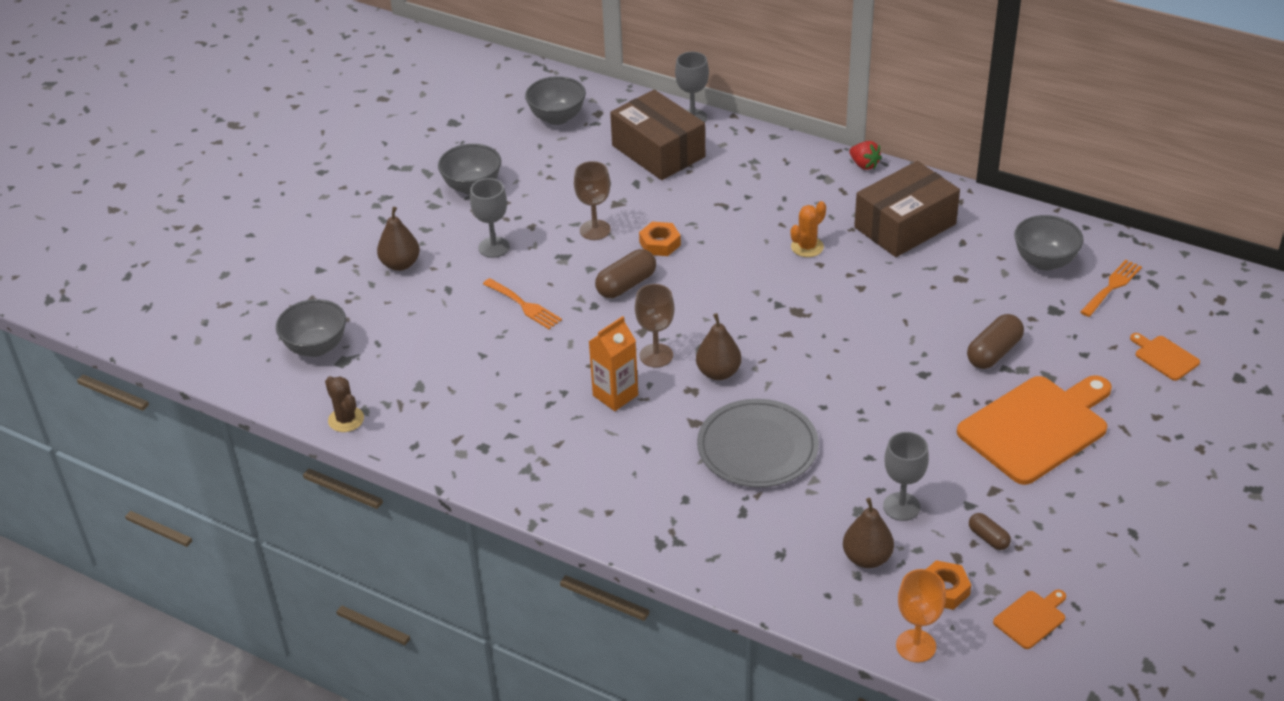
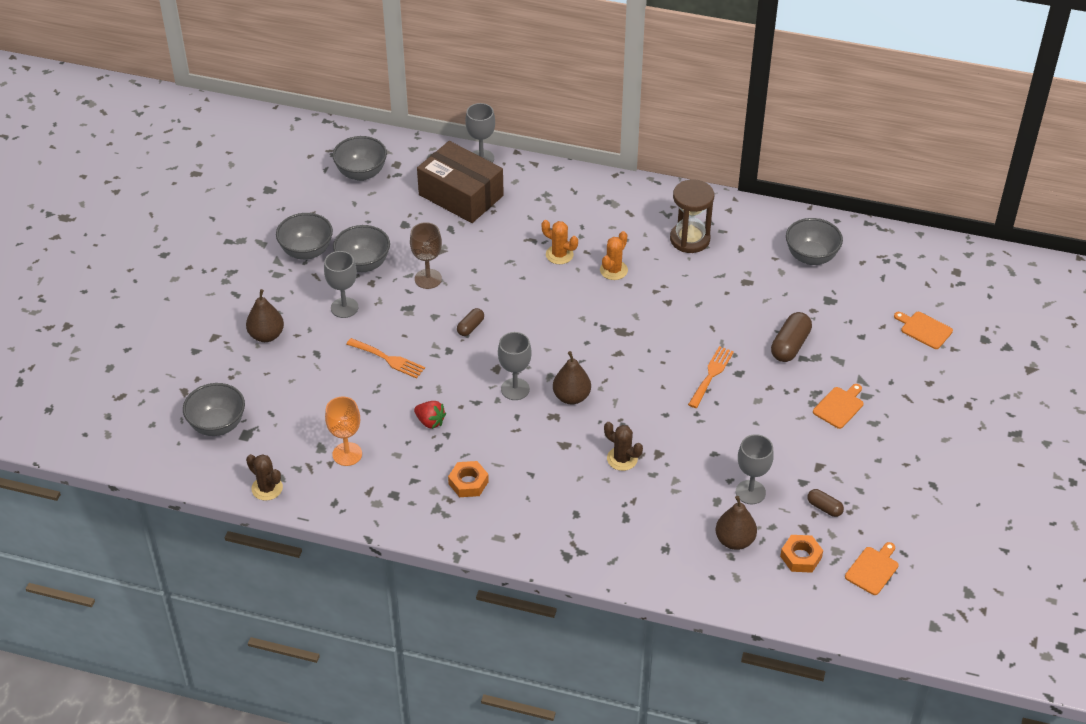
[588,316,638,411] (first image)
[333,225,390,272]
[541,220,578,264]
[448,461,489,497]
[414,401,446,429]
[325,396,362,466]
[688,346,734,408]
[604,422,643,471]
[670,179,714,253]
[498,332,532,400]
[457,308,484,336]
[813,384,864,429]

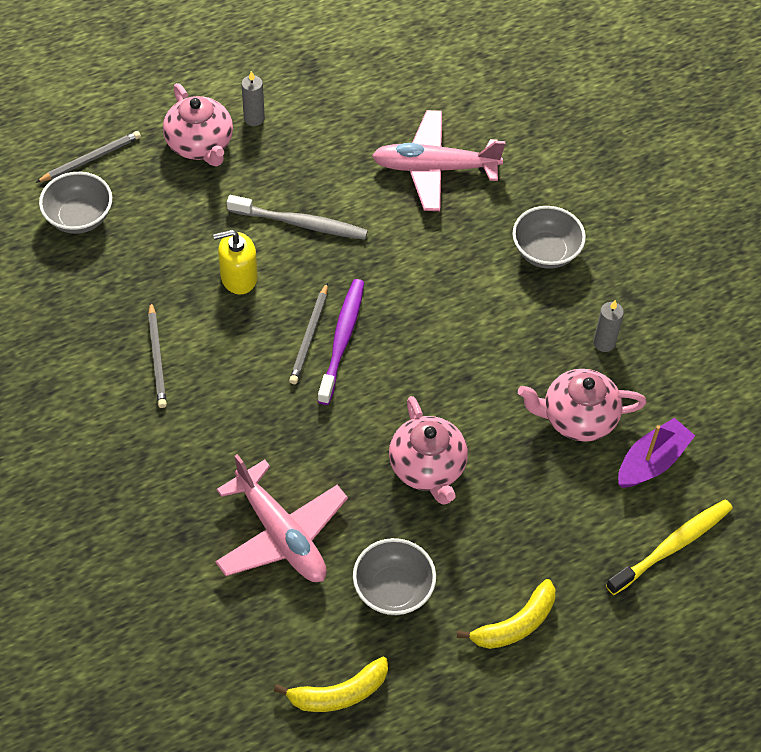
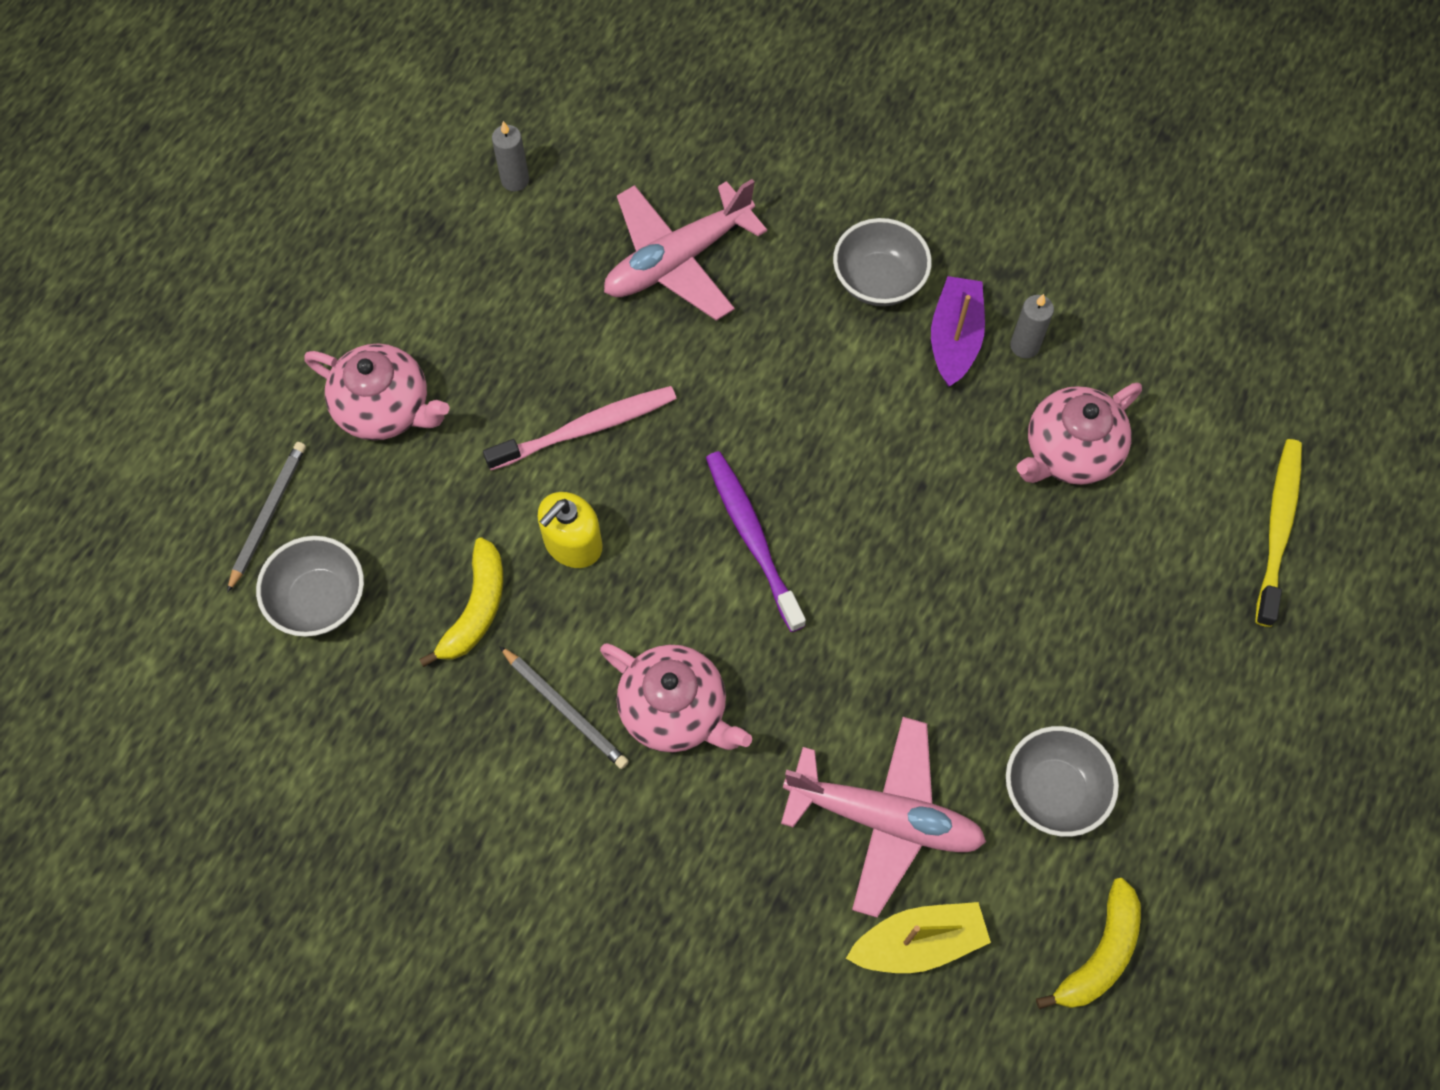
[289,282,328,384] (first image)
[846,902,991,973]
[492,121,529,192]
[600,643,752,752]
[419,537,503,667]
[931,276,985,387]
[483,386,677,470]

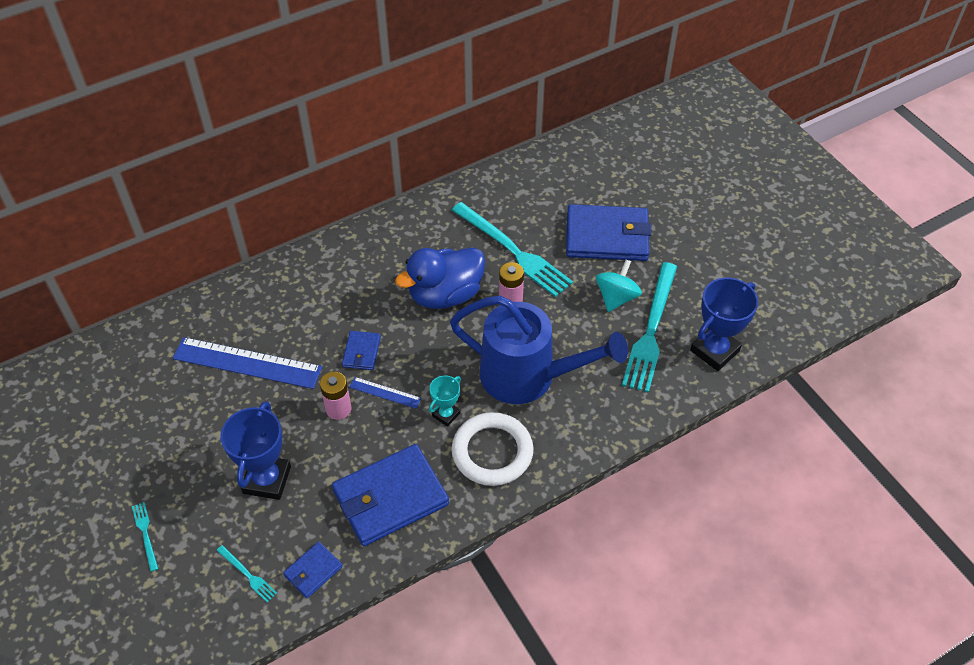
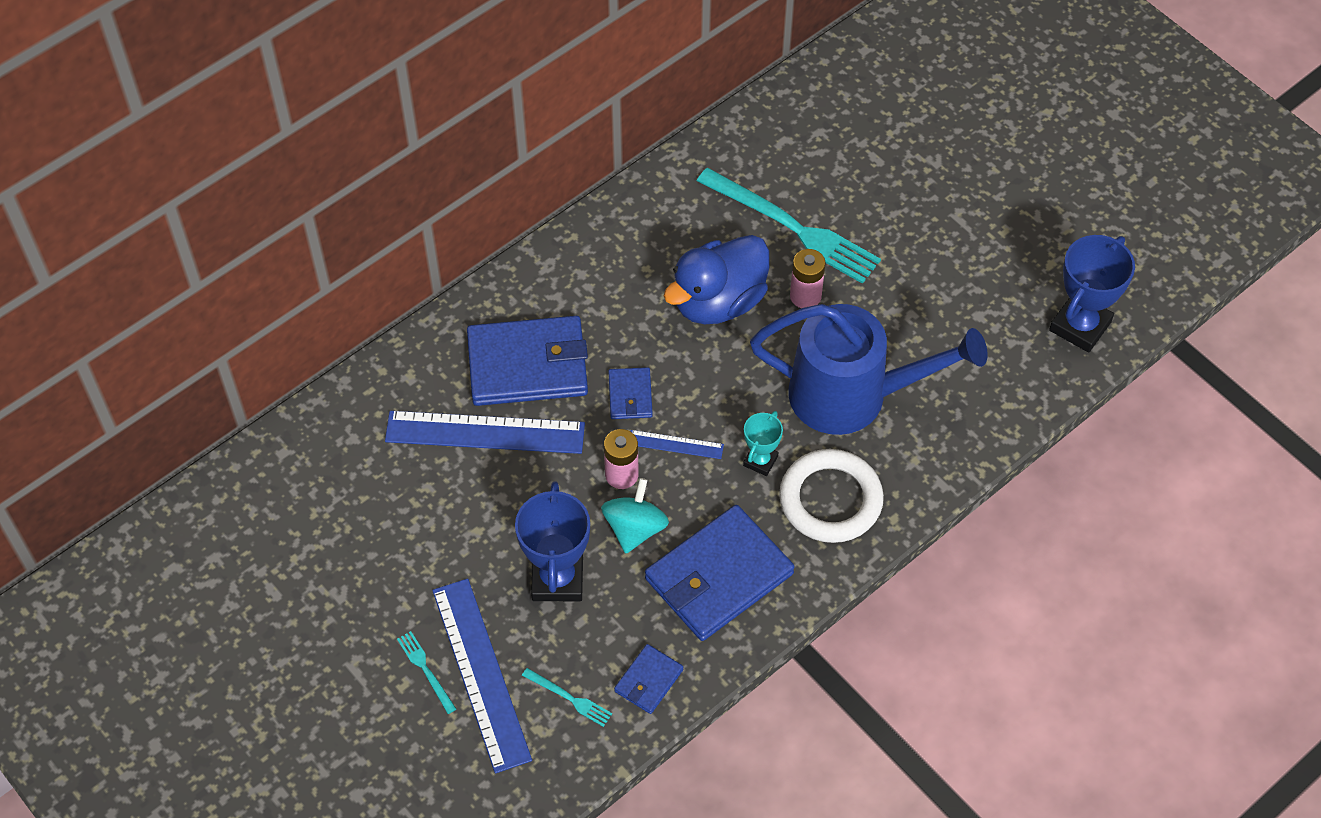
[622,262,677,393] (first image)
[432,578,532,773]
[467,316,588,406]
[601,478,669,553]

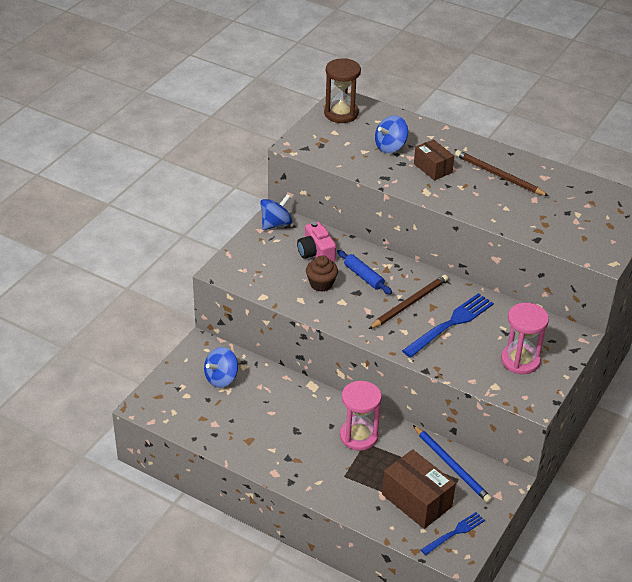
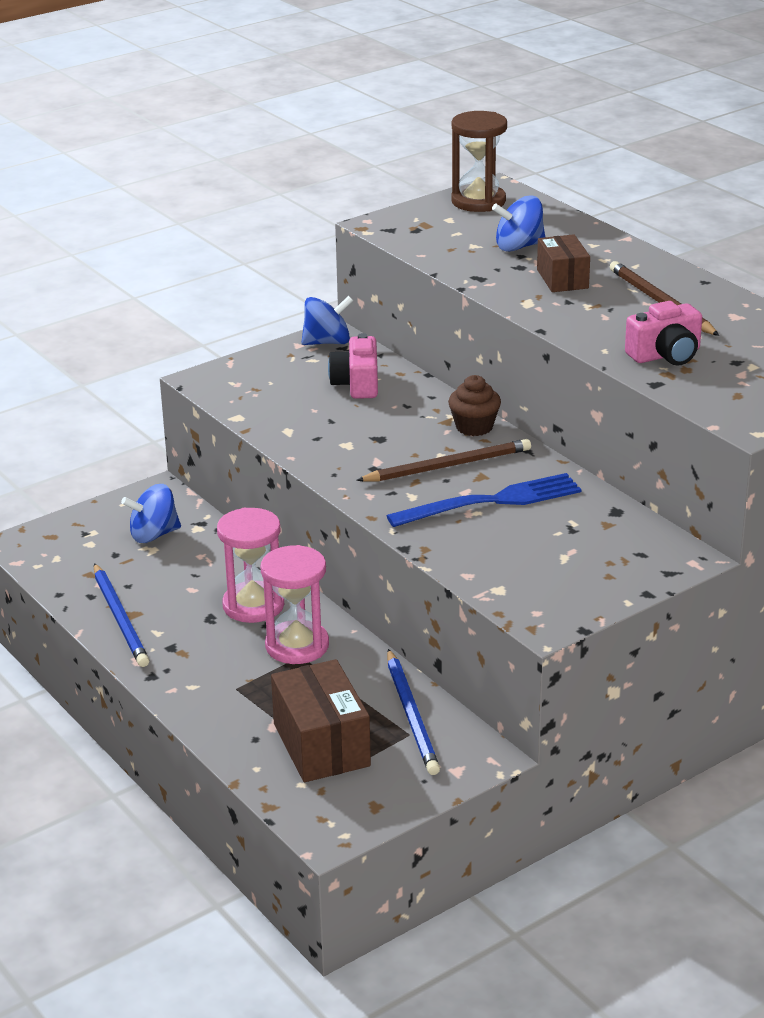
[337,250,392,295] (first image)
[421,512,485,555] (first image)
[94,563,149,667]
[625,301,702,366]
[448,375,501,436]
[217,508,284,623]

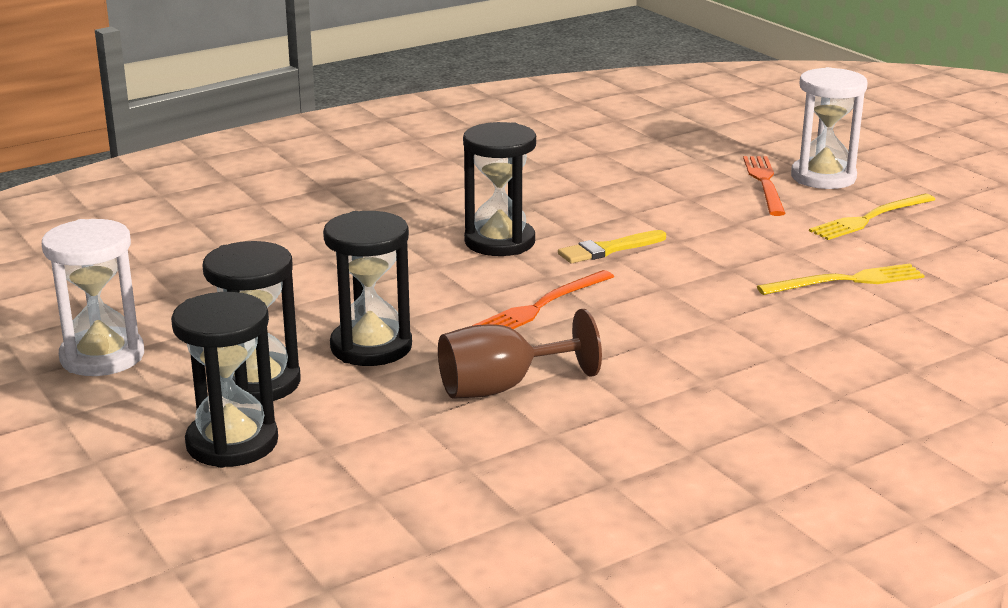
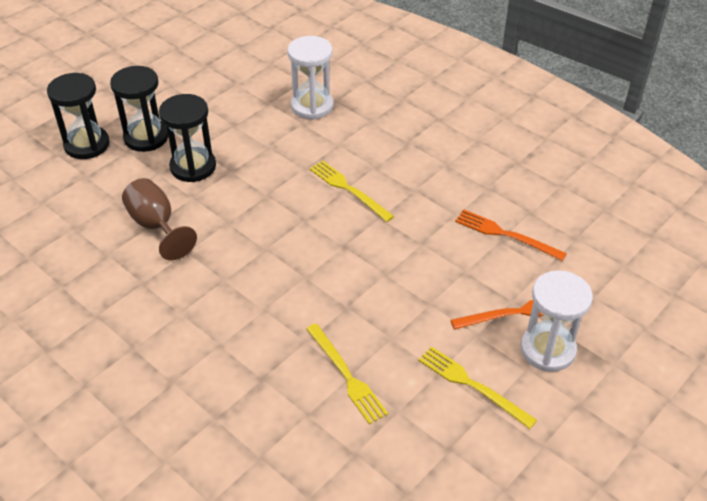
[558,230,666,263] (first image)
[287,36,334,120]
[455,210,567,261]
[310,161,394,222]

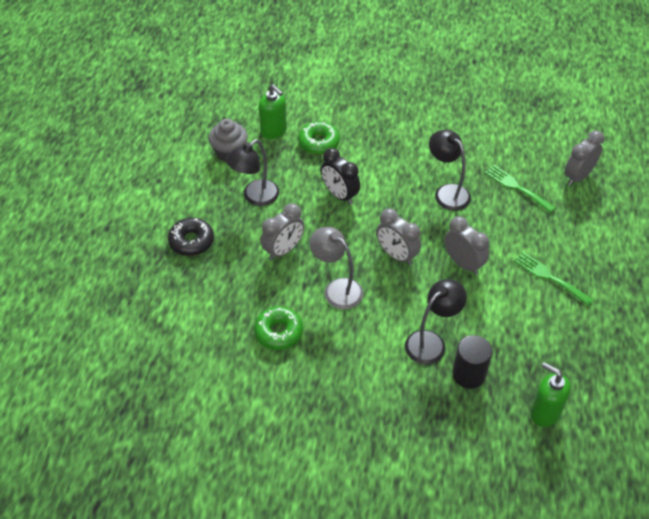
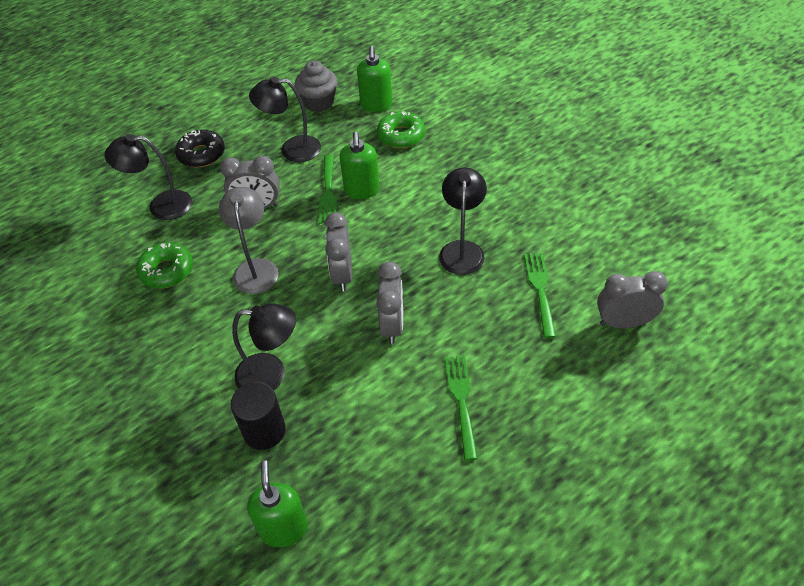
[105,134,192,220]
[319,155,337,224]
[340,132,379,199]

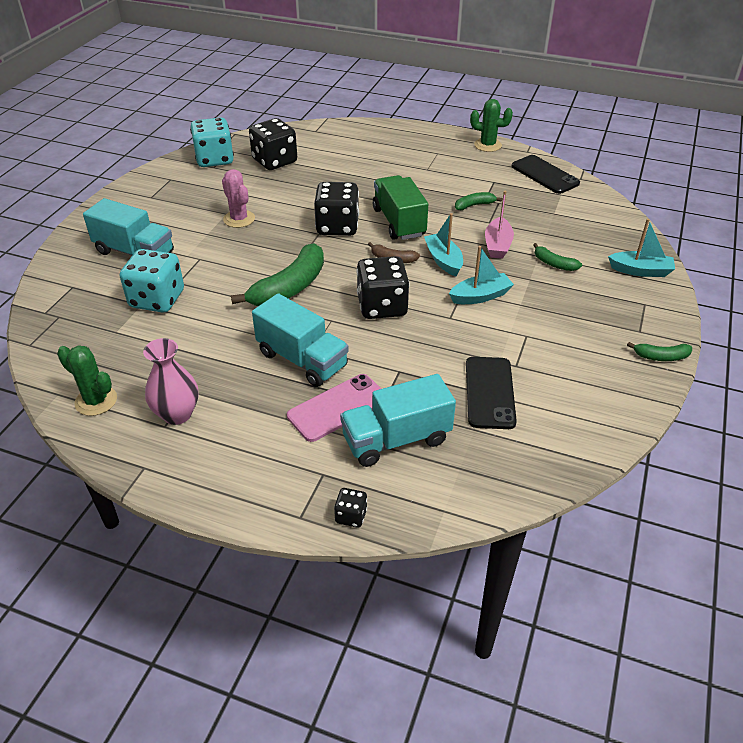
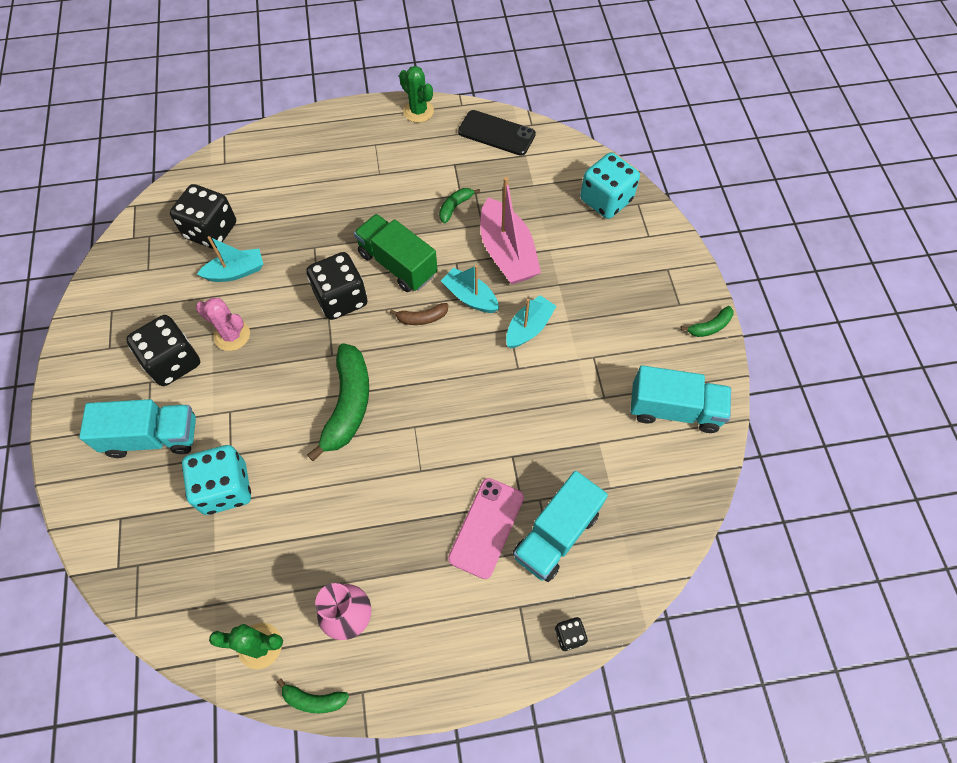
[466,357,517,429] (first image)
[580,153,640,219]
[630,365,731,433]
[126,315,200,386]
[277,679,349,713]
[197,236,263,282]
[399,66,434,123]
[480,177,541,285]

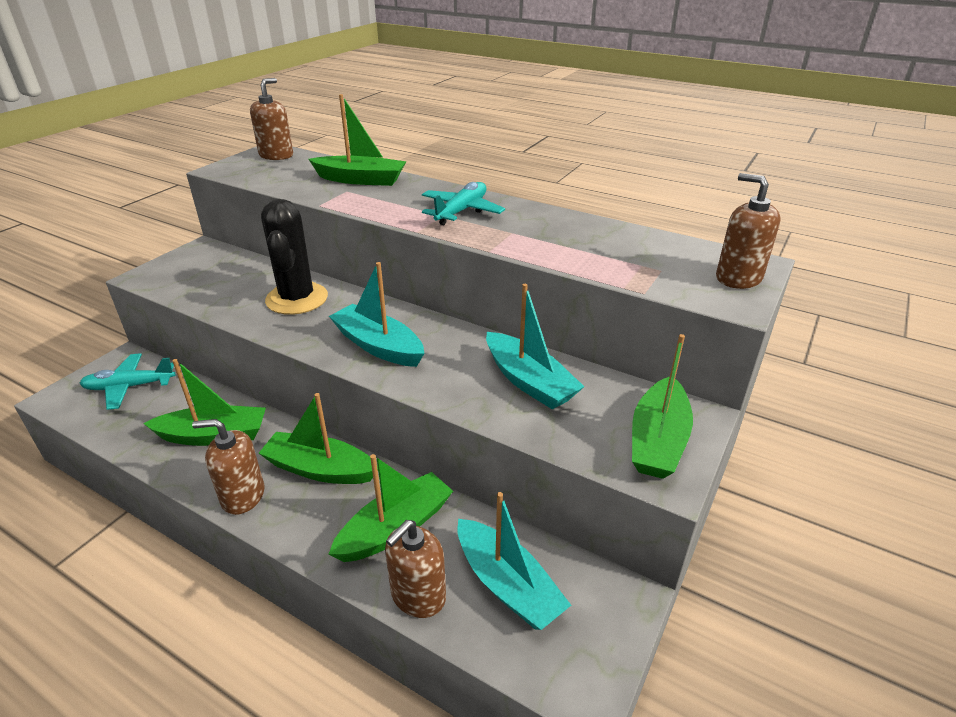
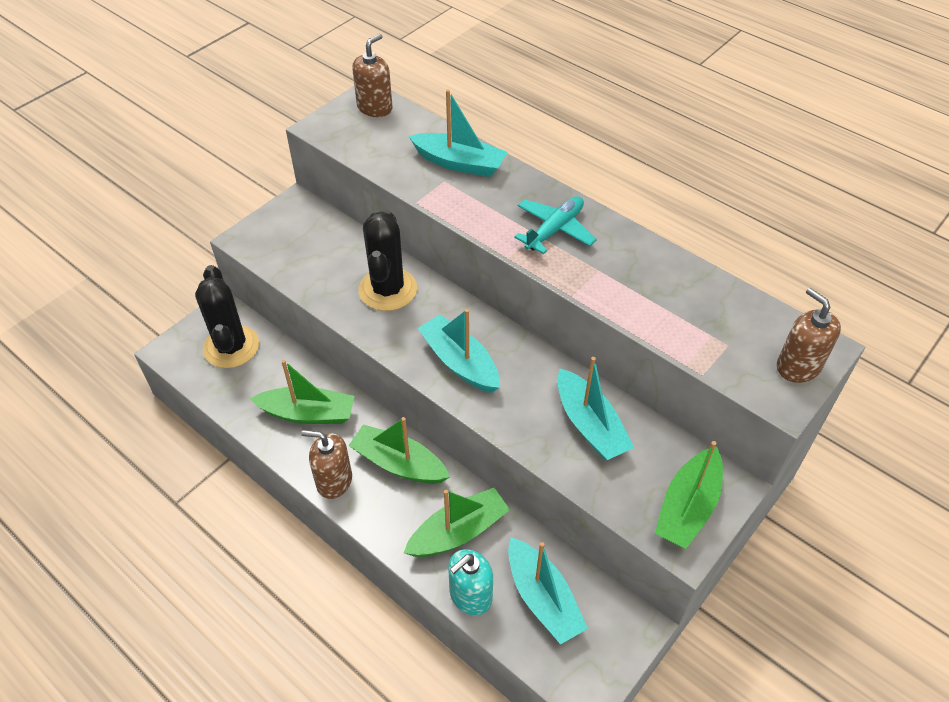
[195,265,259,368]
[409,89,507,177]
[448,549,493,615]

